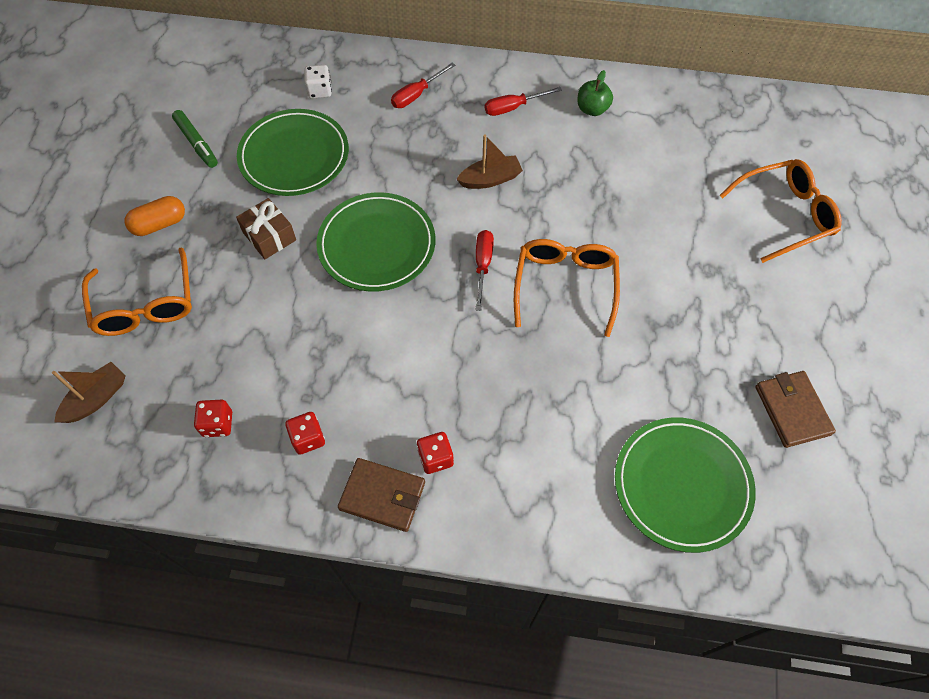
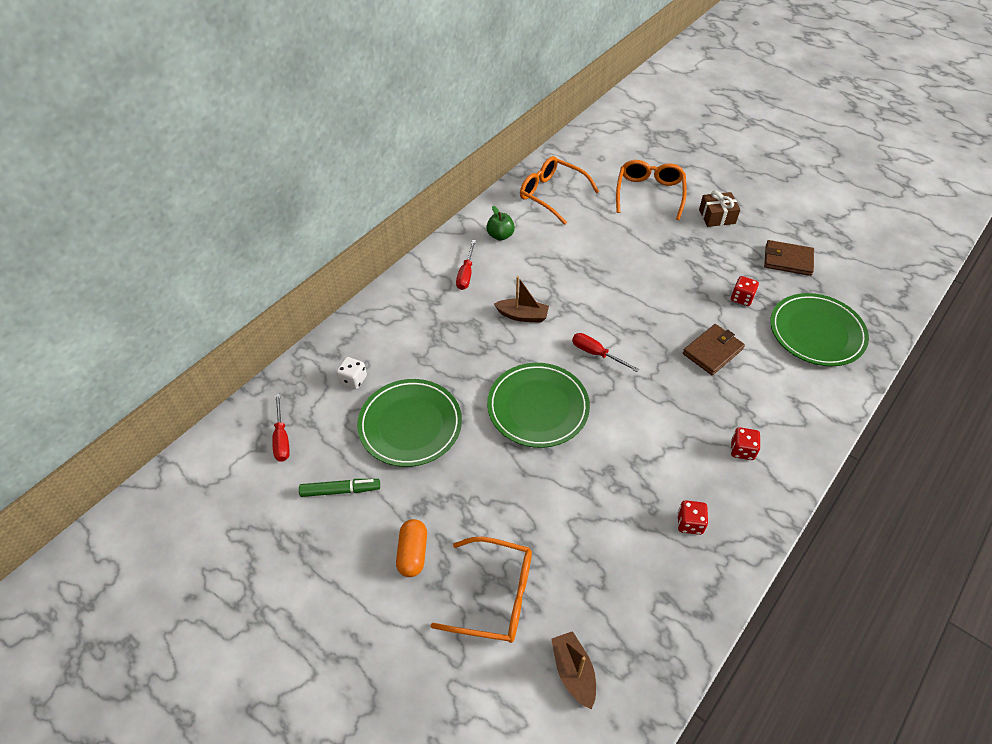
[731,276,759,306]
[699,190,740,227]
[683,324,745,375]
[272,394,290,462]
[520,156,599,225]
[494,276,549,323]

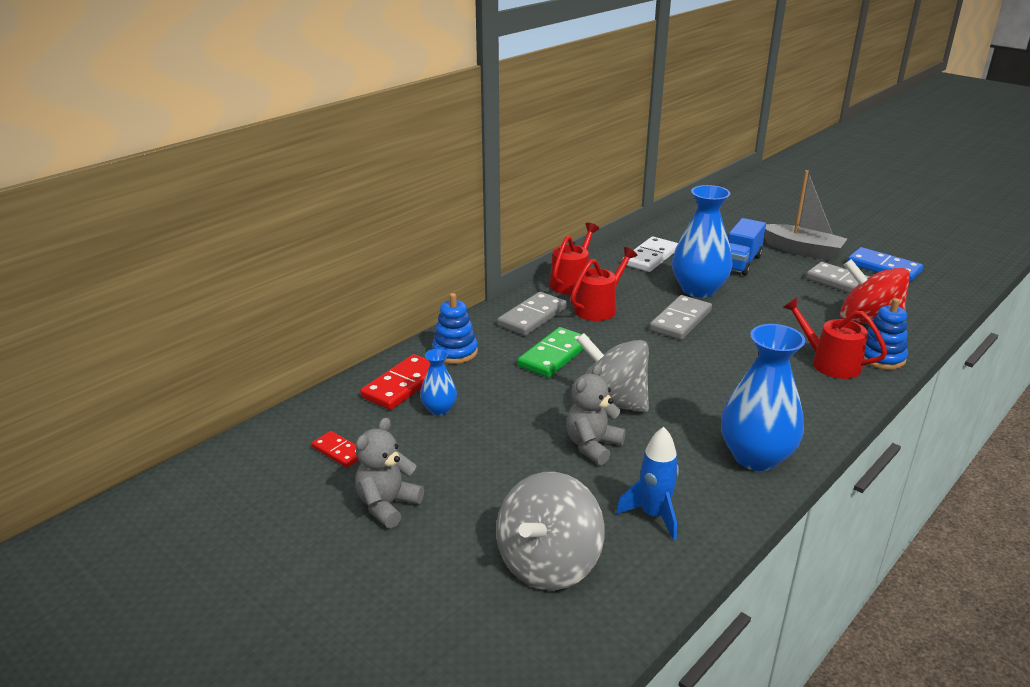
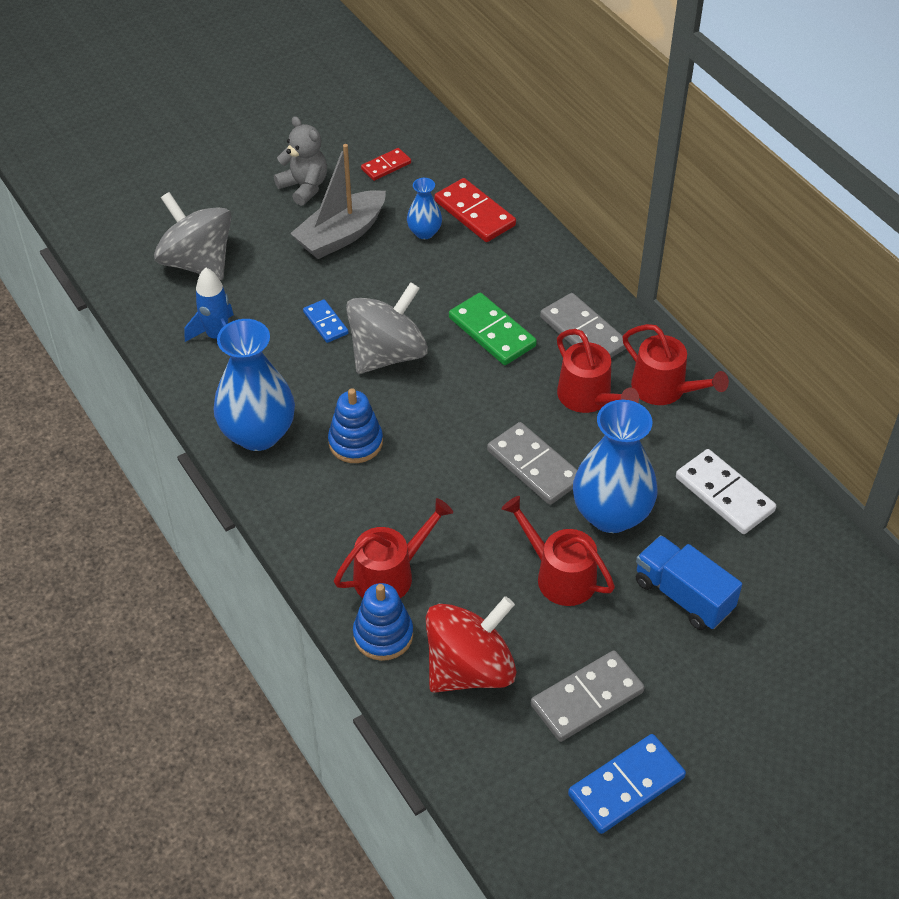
[502,496,615,606]
[328,388,383,463]
[290,144,386,259]
[303,299,349,343]

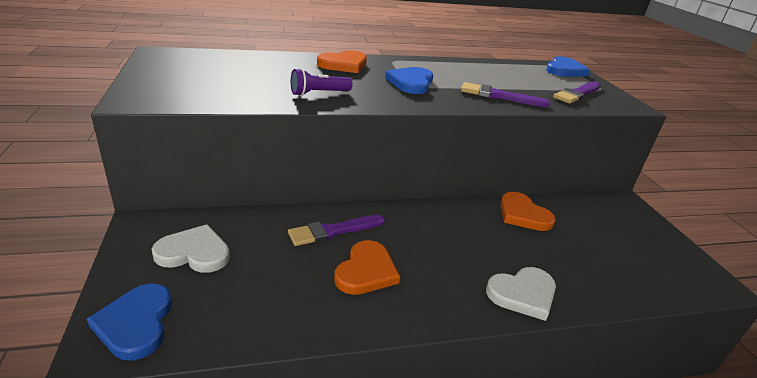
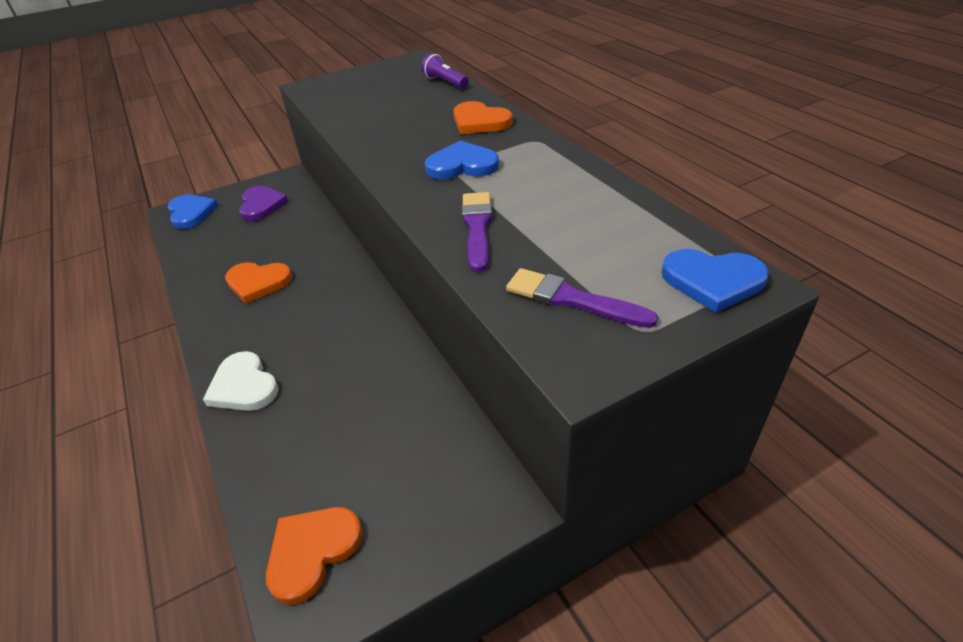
[288,215,385,246] (first image)
[421,53,469,89]
[266,507,363,605]
[239,186,288,221]
[167,195,218,229]

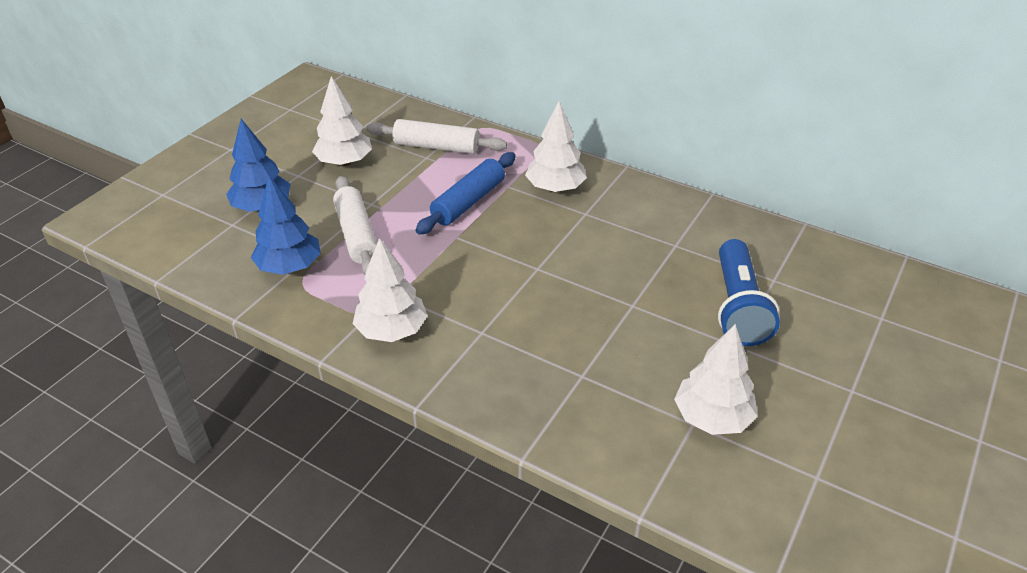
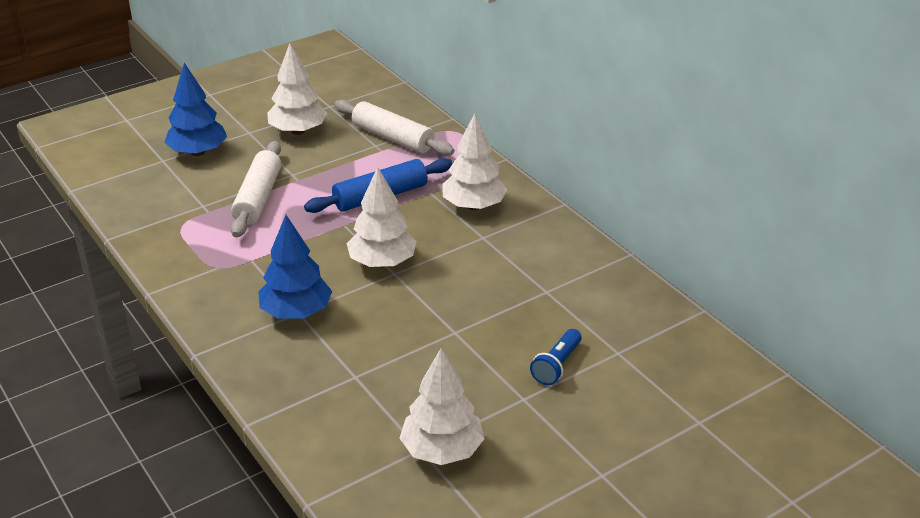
[258,215,332,319]
[347,167,417,268]
[530,329,582,385]

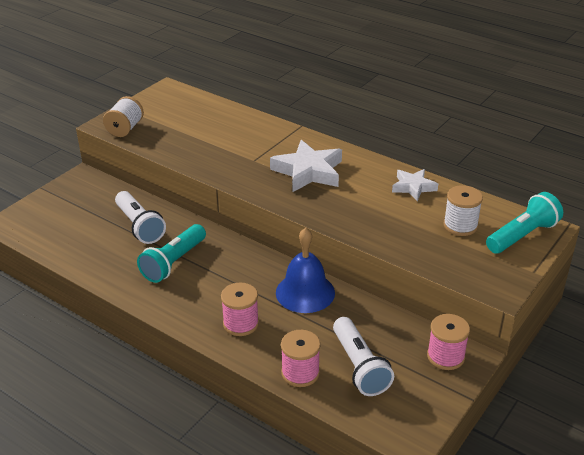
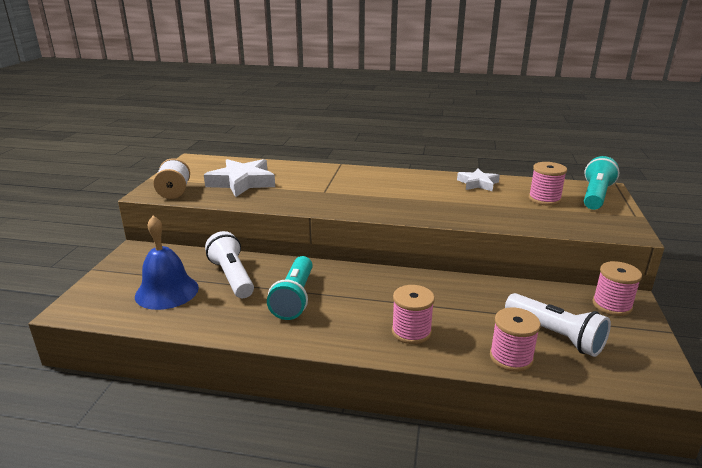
[204,159,275,197]
[135,216,199,310]
[529,162,567,206]
[205,231,254,298]

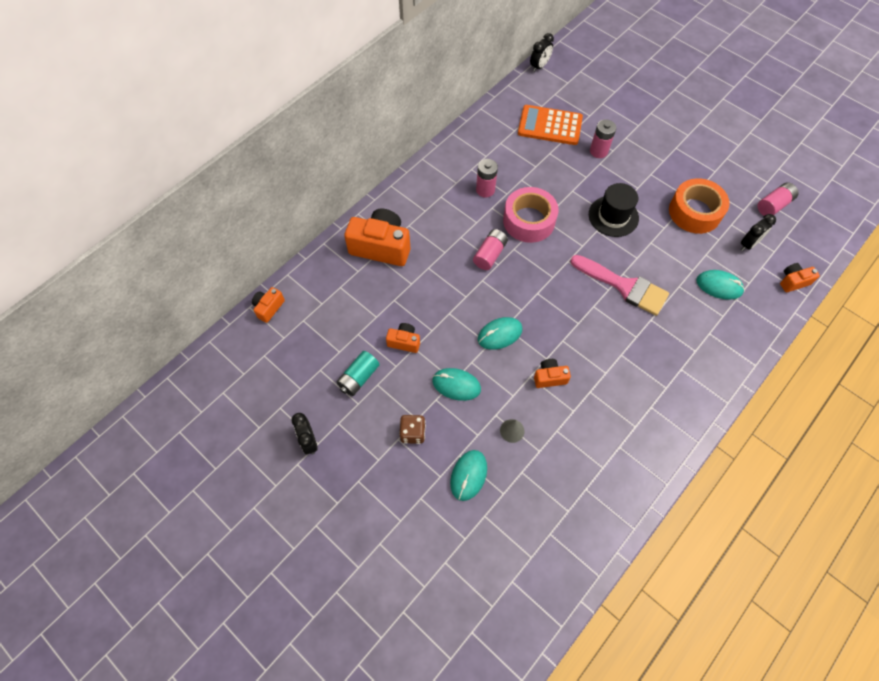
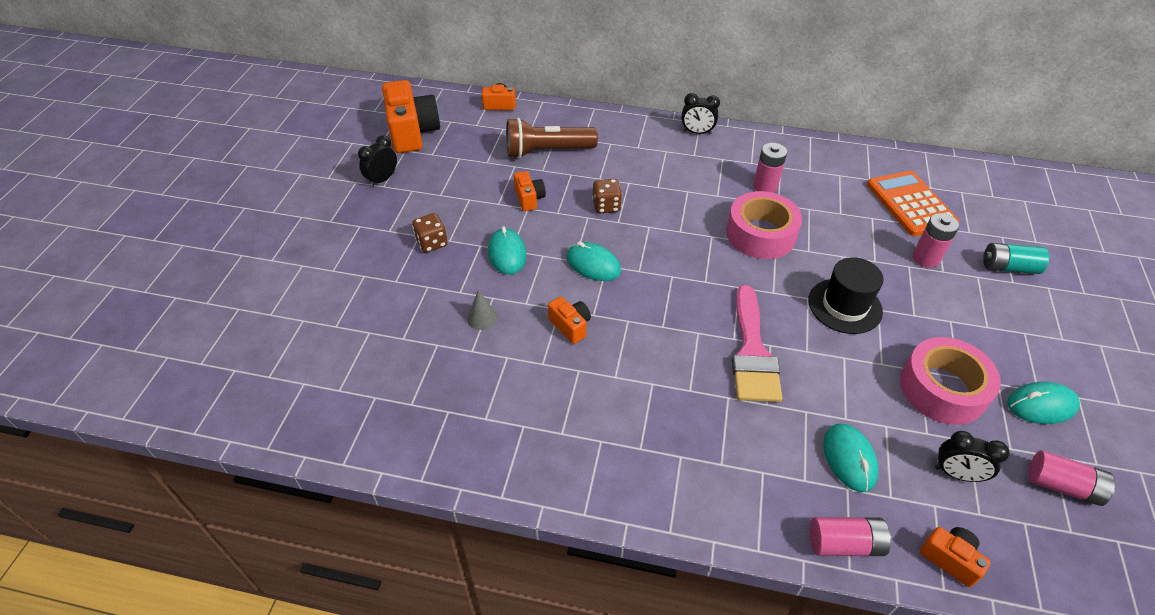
[506,118,598,158]
[592,179,622,213]
[983,243,1049,274]
[382,80,440,153]
[1007,382,1080,424]
[810,517,891,556]
[681,93,720,135]
[900,337,1001,425]

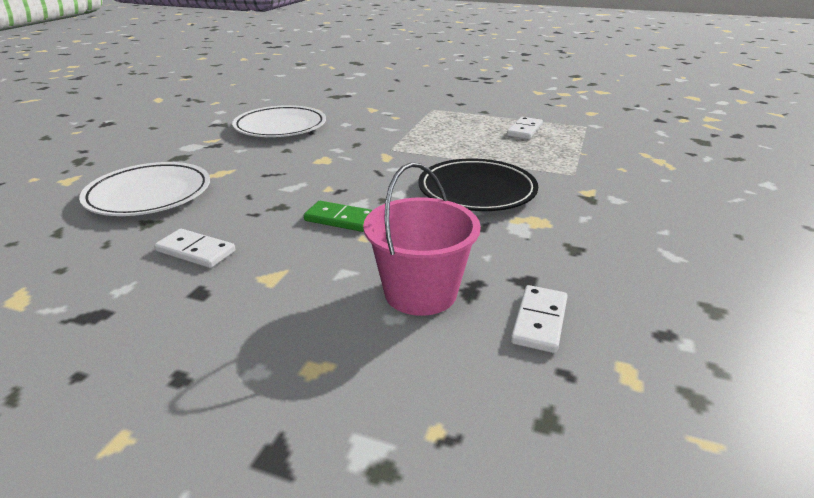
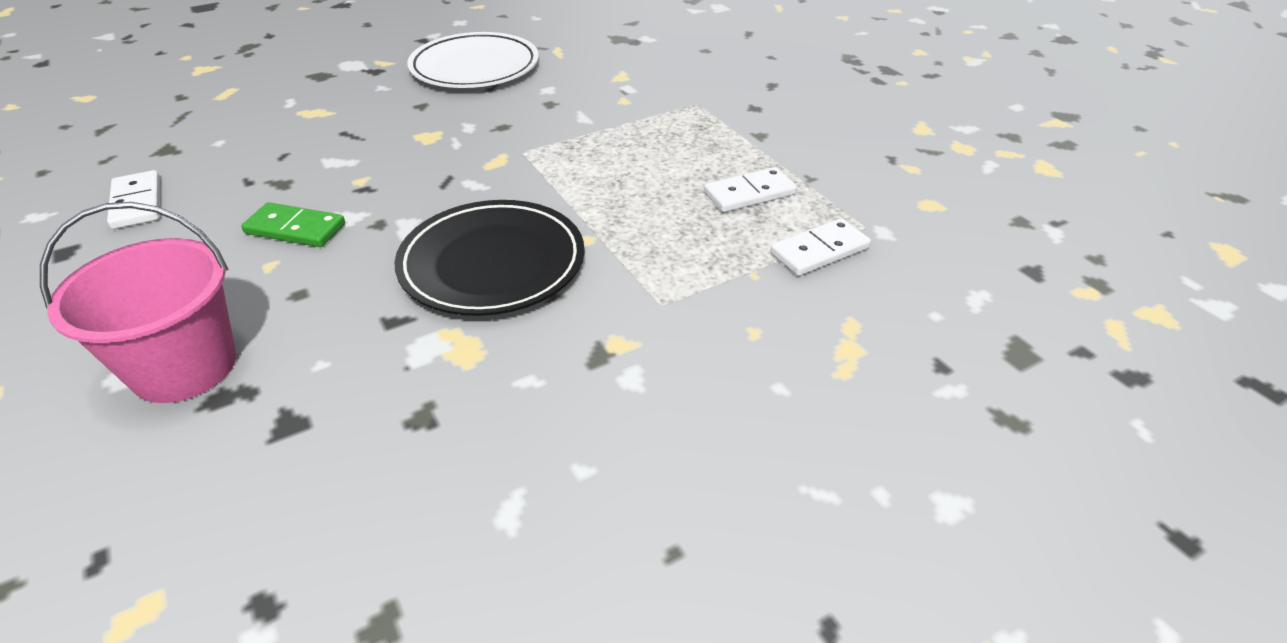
[79,162,210,216] (first image)
[770,218,871,276]
[241,202,345,247]

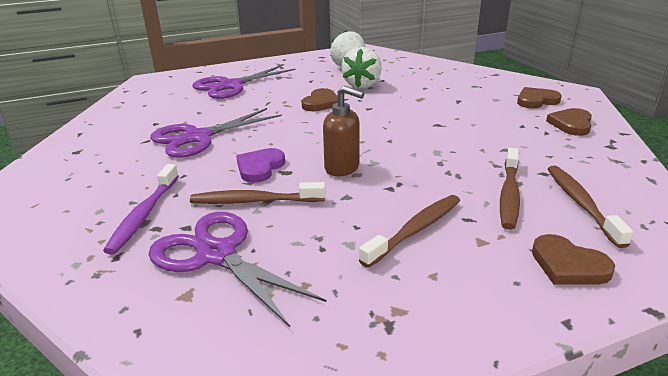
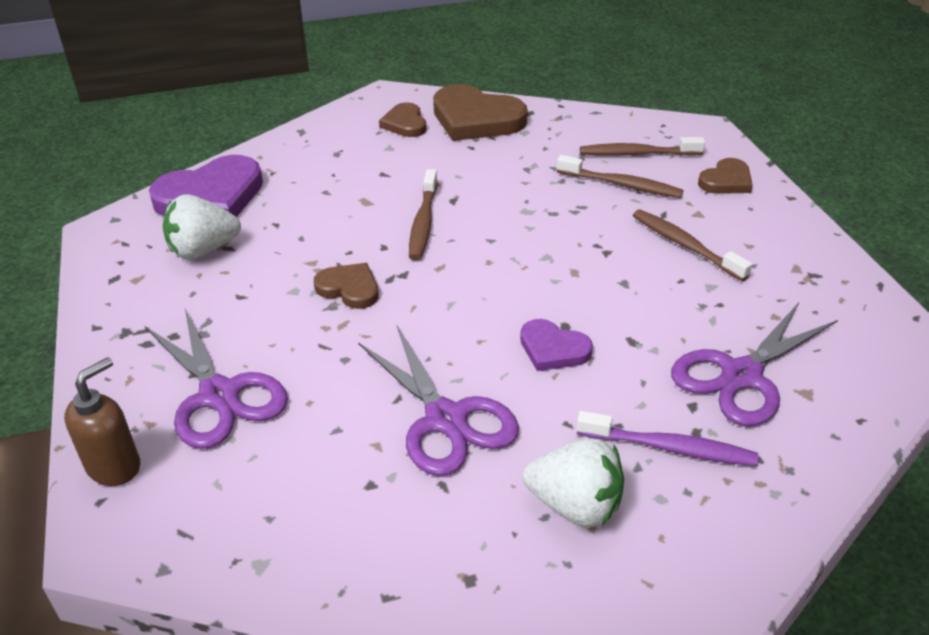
[149,155,263,217]
[409,169,438,260]
[64,357,140,486]
[523,438,624,528]
[433,84,528,141]

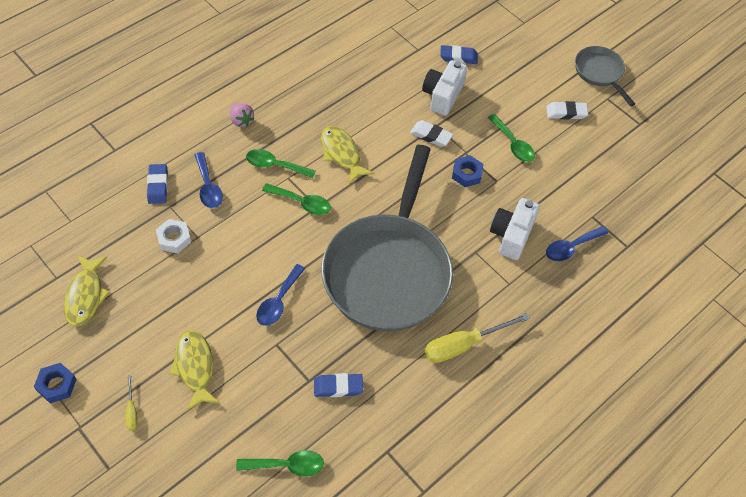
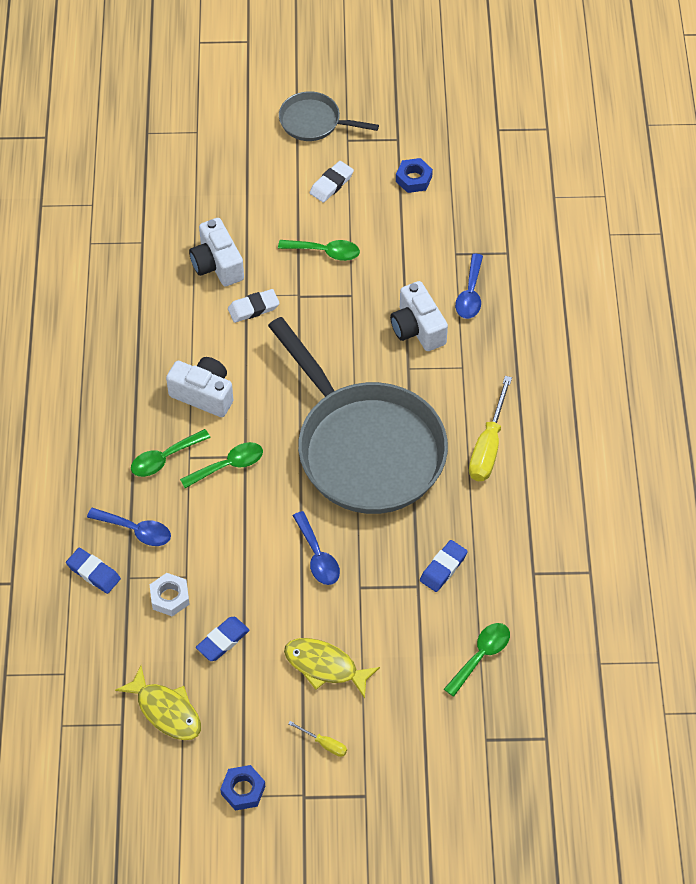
[230,103,254,127] (first image)
[196,617,250,661]
[396,158,433,193]
[166,357,233,417]

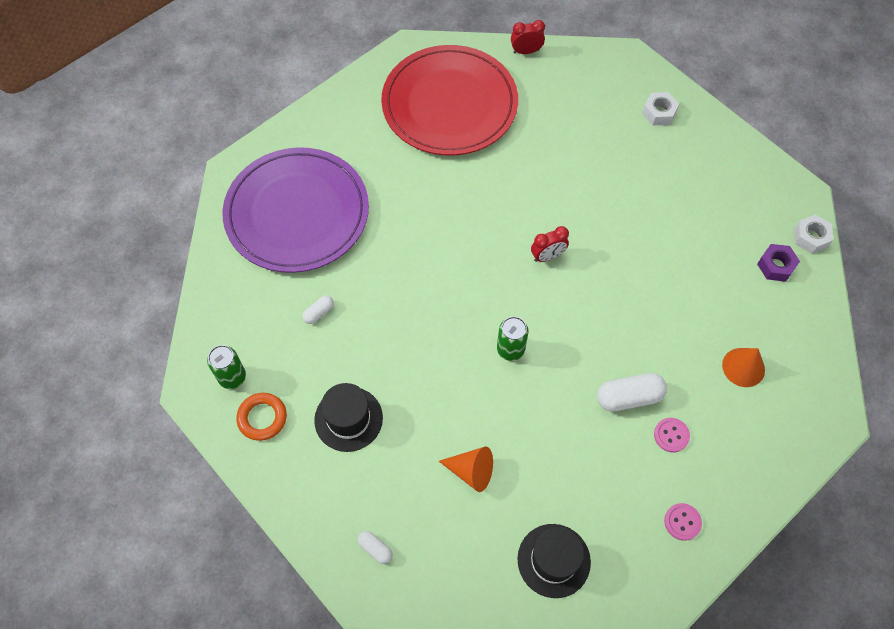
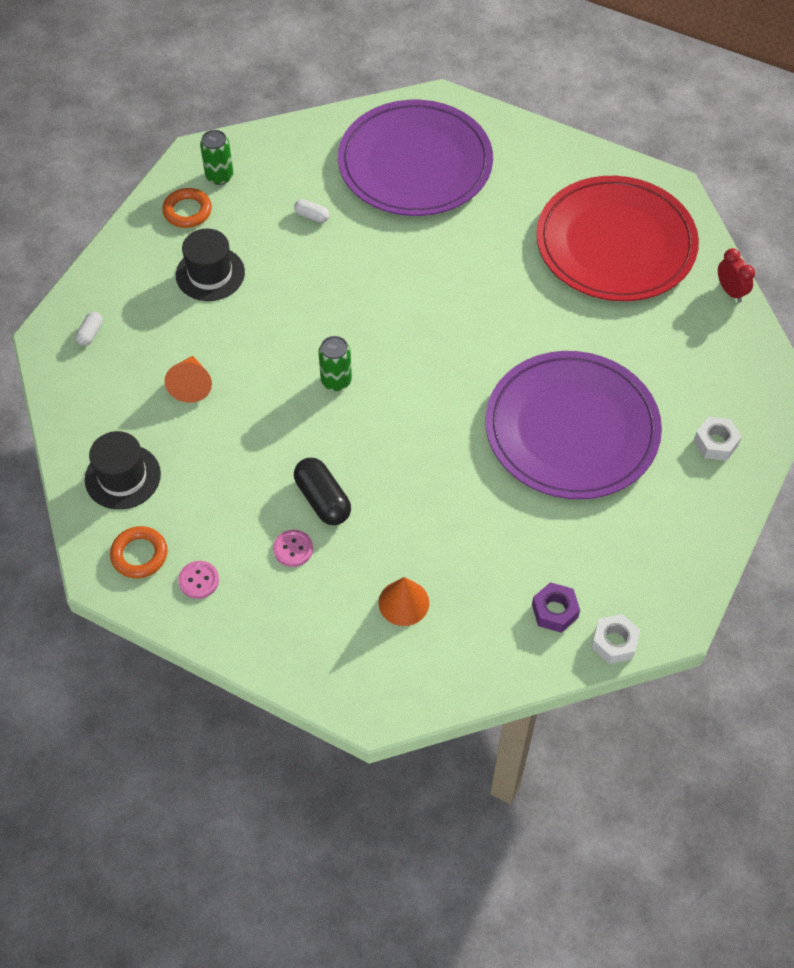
[531,226,569,262] (first image)
[110,526,168,578]
[485,351,662,499]
[294,458,351,525]

